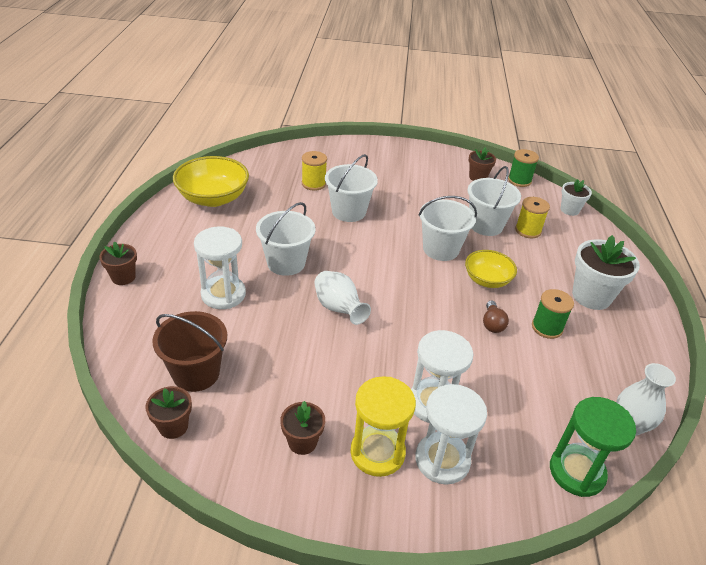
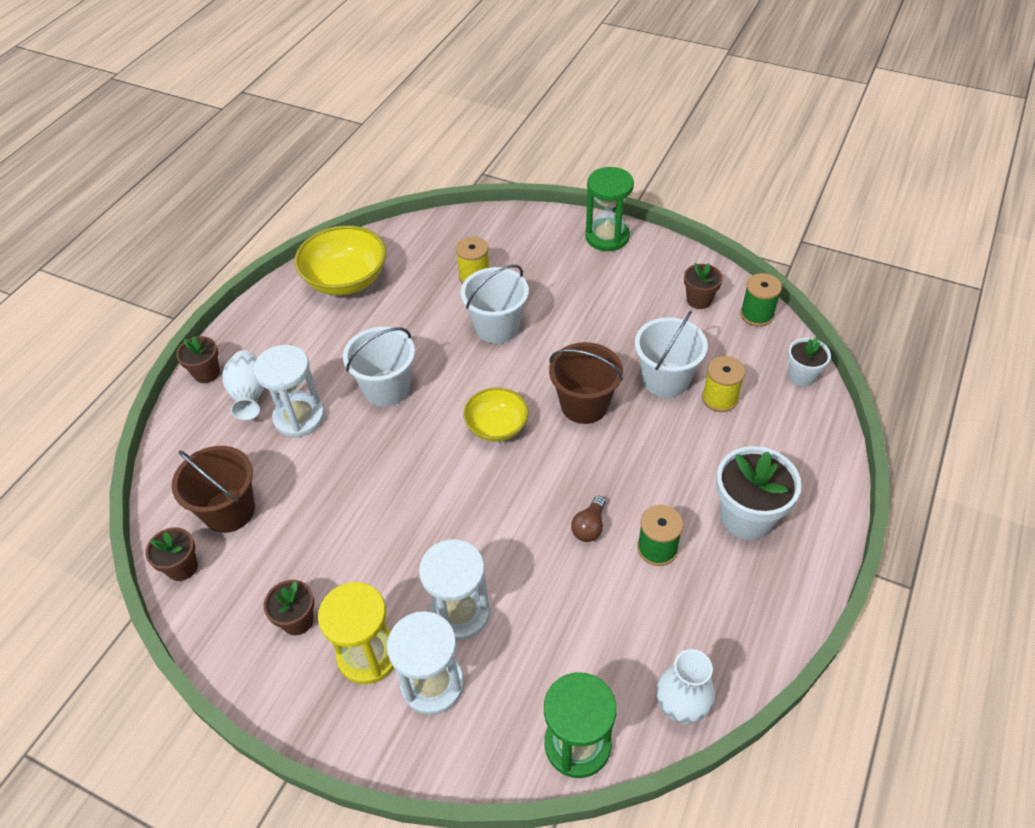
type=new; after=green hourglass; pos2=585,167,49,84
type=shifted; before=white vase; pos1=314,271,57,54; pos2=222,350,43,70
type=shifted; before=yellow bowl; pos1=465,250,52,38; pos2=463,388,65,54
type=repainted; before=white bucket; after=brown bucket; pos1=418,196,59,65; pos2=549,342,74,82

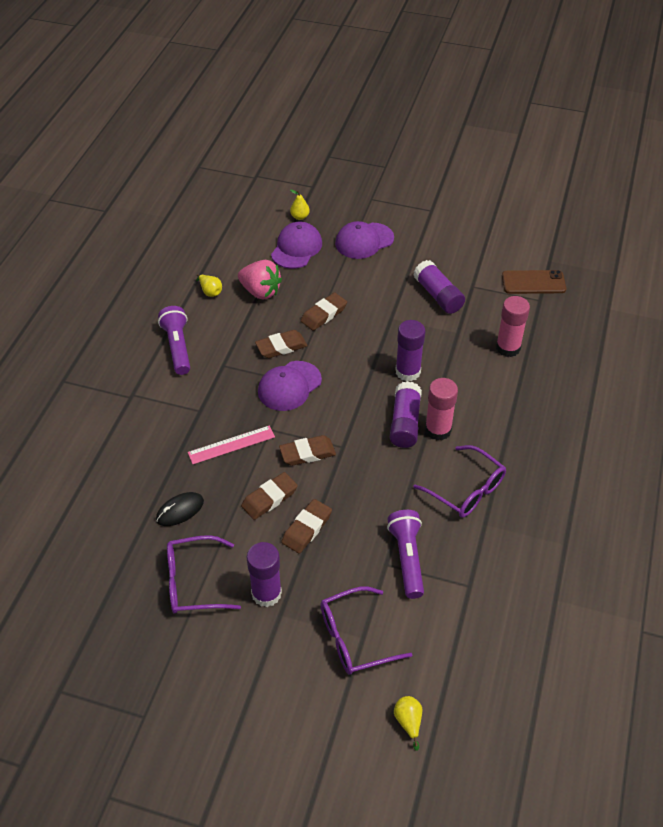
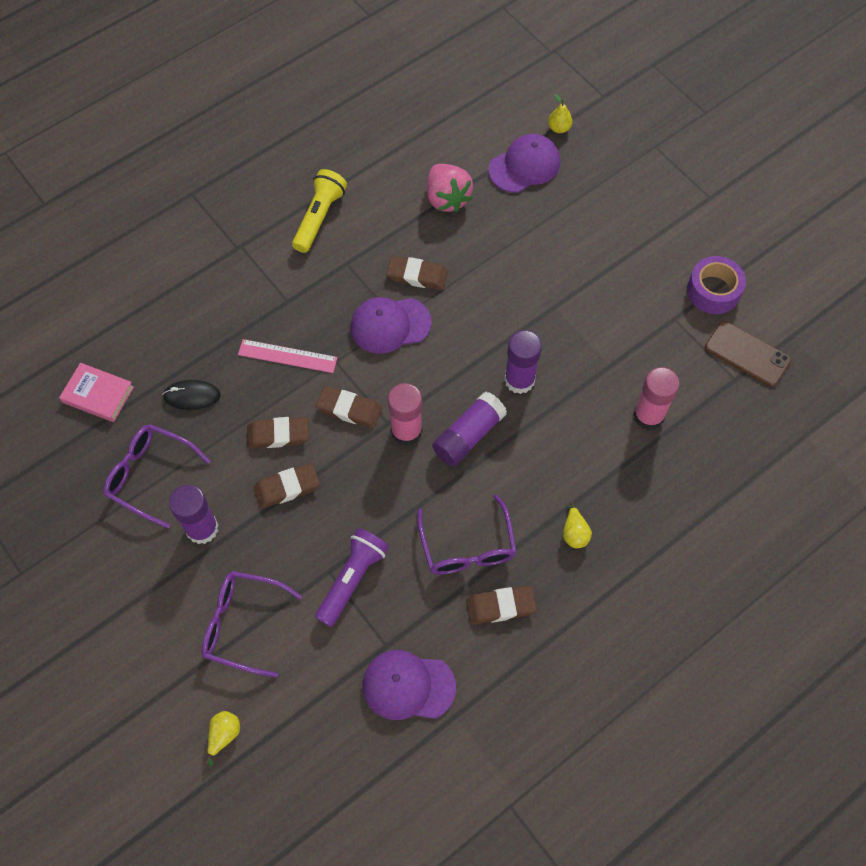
type=gone; before=purple glue stick; pos1=413,260,52,54
type=new; after=pink book; pos2=59,363,75,59
type=new; after=purple tape; pos2=687,256,59,58
type=shifted; before=yellow pear; pos1=196,274,26,23; pos2=563,502,29,46
type=shifted; before=brown eraser; pos1=301,292,46,39; pos2=466,586,70,38
type=shifted; before=purple cap; pos1=335,221,59,38; pos2=363,650,93,70
type=shifted; before=pink glue stick; pos1=425,378,33,62; pos2=388,383,34,63
type=repainted; before=purple flashlight; after=yellow flashlight; pos1=158,306,32,69; pos2=292,169,55,84

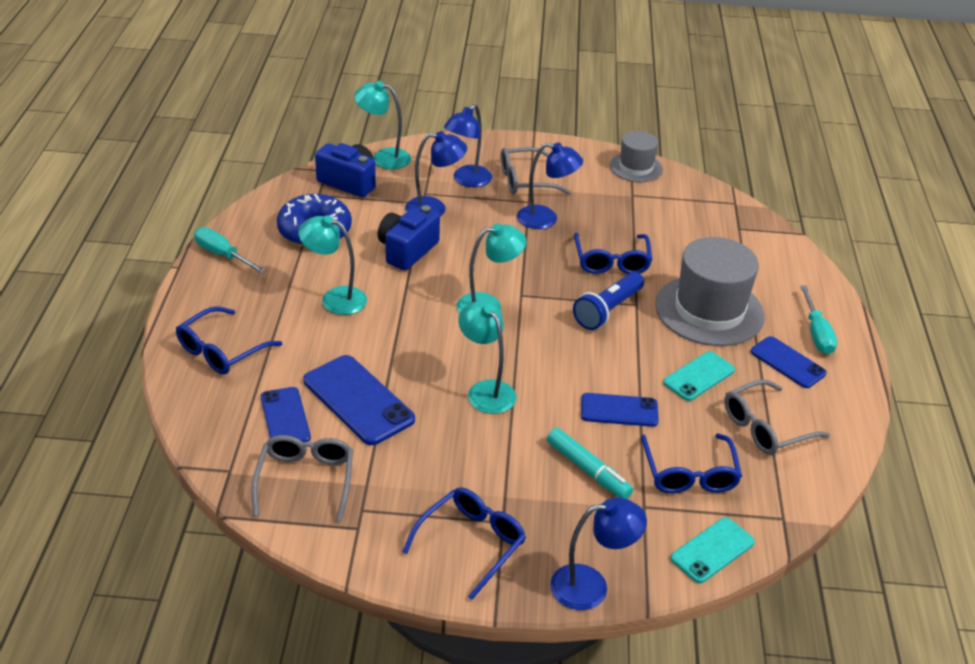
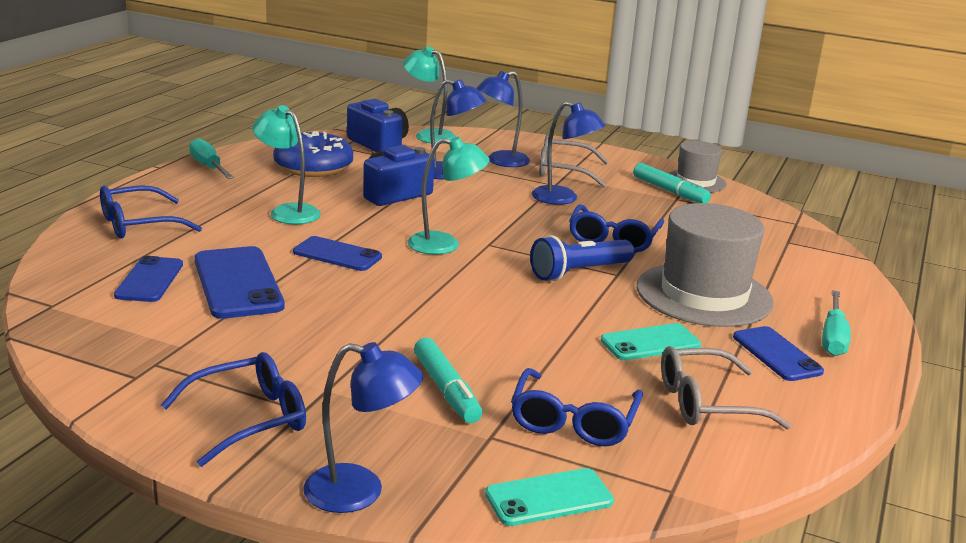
type=gone; before=grey glasses; pos1=251,435,102,87
type=gone; before=turquoise lamp; pos1=458,300,59,114
type=new; after=turquoise marker; pos2=633,163,78,40
type=shifted; before=blue phone; pos1=581,393,78,34; pos2=293,236,89,35

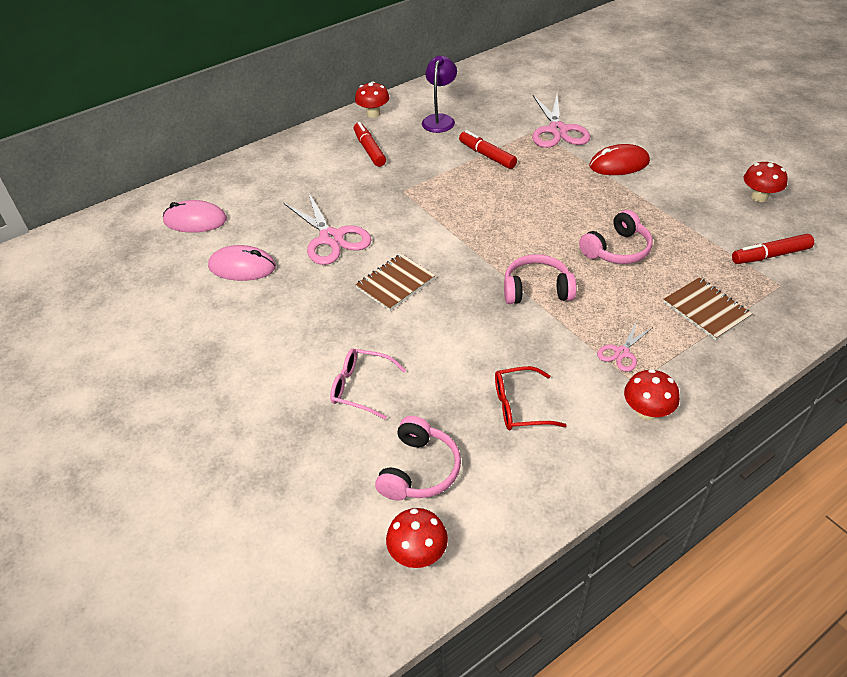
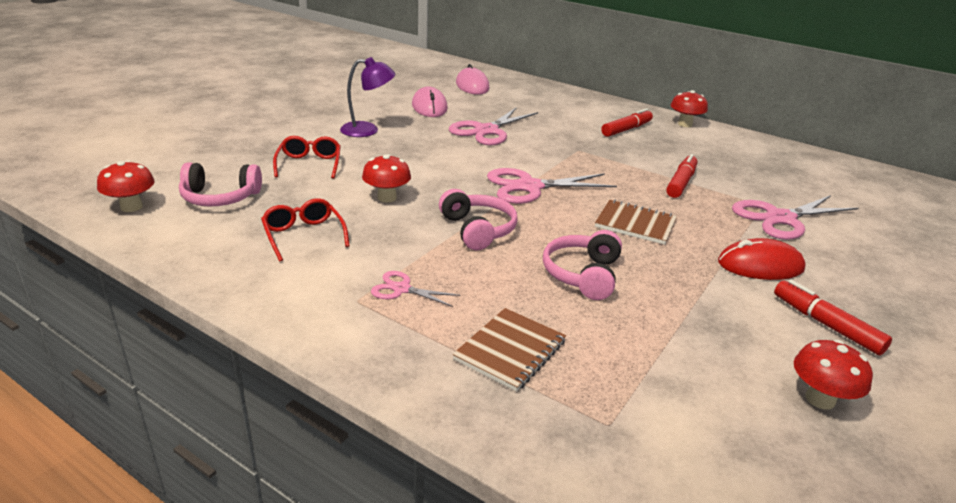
type=new; after=pink scissors; pos2=487,168,130,36
type=shifted; before=brown notebook; pos1=355,254,80,57; pos2=595,200,82,45
type=shifted; before=purple lamp; pos1=422,56,35,77; pos2=340,57,55,80
type=shifted; before=red mushroom; pos1=624,369,56,51; pos2=362,154,49,48
type=shifted; before=red marker; pos1=732,234,82,30; pos2=774,279,118,76
type=repainted; before=pink glasses; after=red glasses; pos1=330,348,76,71; pos2=273,136,68,43
type=rotated; before=pink headphones; pos1=579,210,74,54; pos2=543,230,79,70; turn=75
type=rotated; before=red mouse; pos1=589,144,61,31; pos2=718,238,88,42; turn=-60

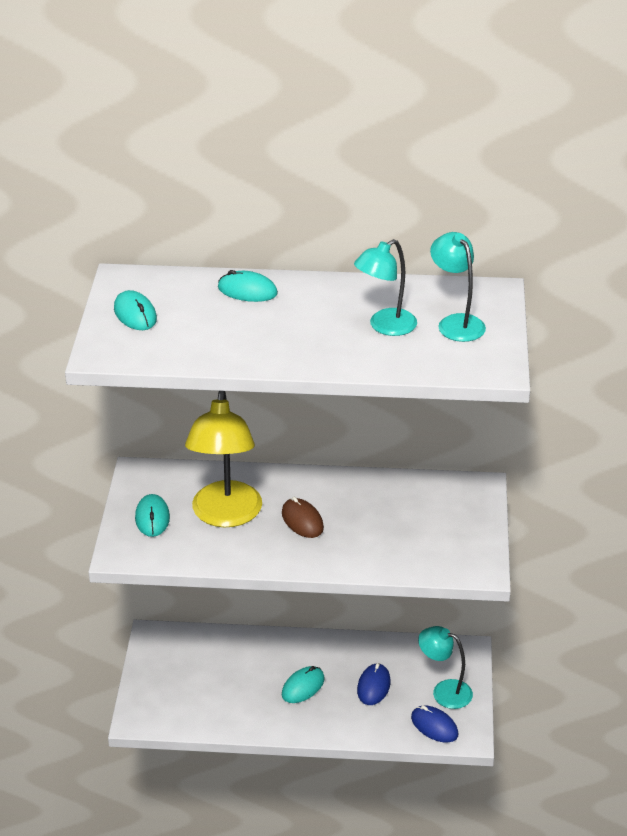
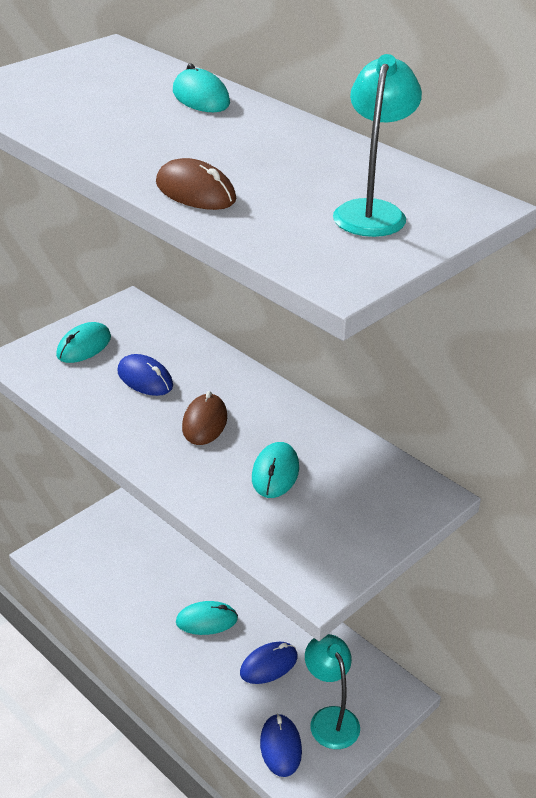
type=gone; before=turquoise lamp; pos1=354,239,63,97
type=new; after=brown mouse; pos2=156,158,80,52
type=shifted; before=turquoise mouse; pos1=114,290,43,40; pos2=252,442,47,56
type=swapped; before=yellow lamp; after=blue mouse; pos1=185,391,77,136; pos2=117,354,56,42

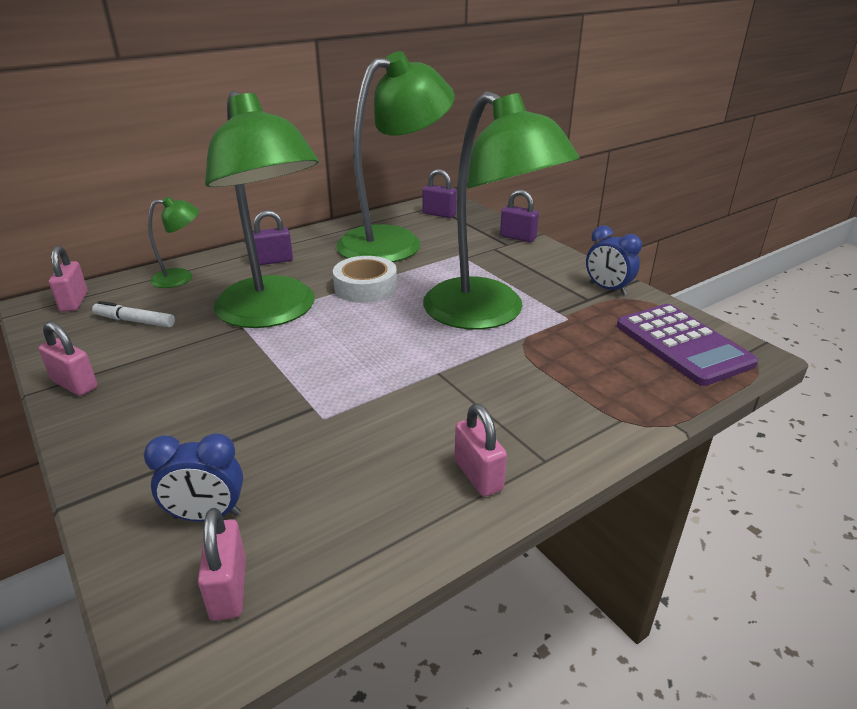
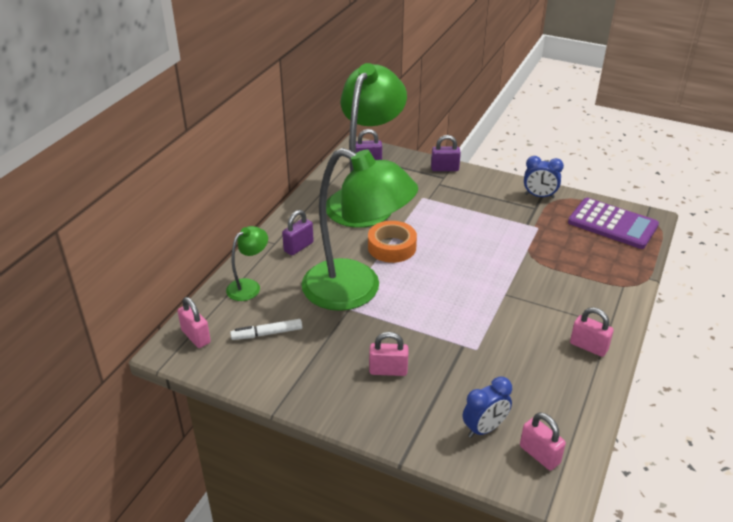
type=gone; before=green lamp; pos1=423,91,157,239
type=shifted; before=pink padlock; pos1=39,321,58,75; pos2=369,332,39,44
type=repainted; before=white tape; after=orange tape; pos1=333,256,64,47; pos2=368,221,49,42

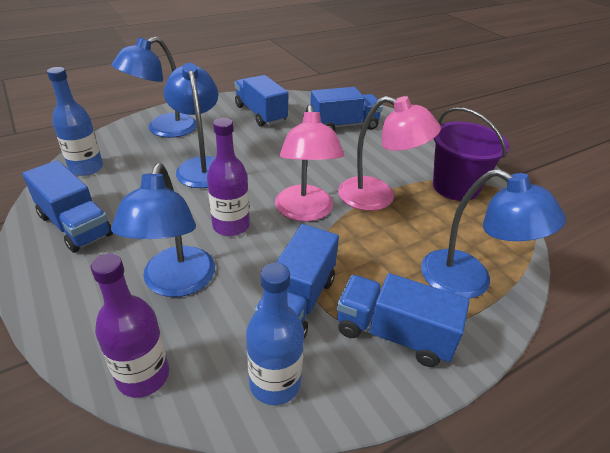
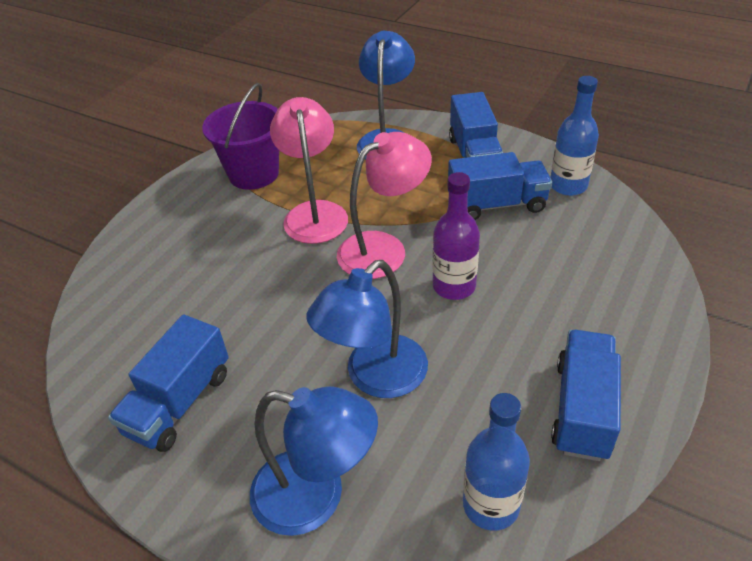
type=gone; before=purple bottle; pos1=91,254,78,144
type=gone; before=blue lamp; pos1=111,163,104,134
type=gone; before=blue truck; pos1=310,87,73,44

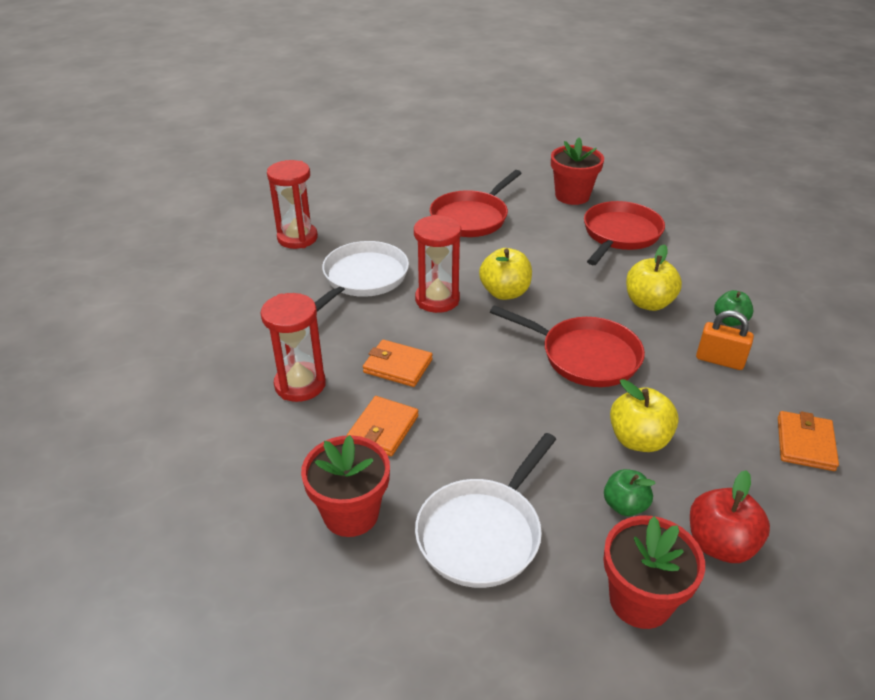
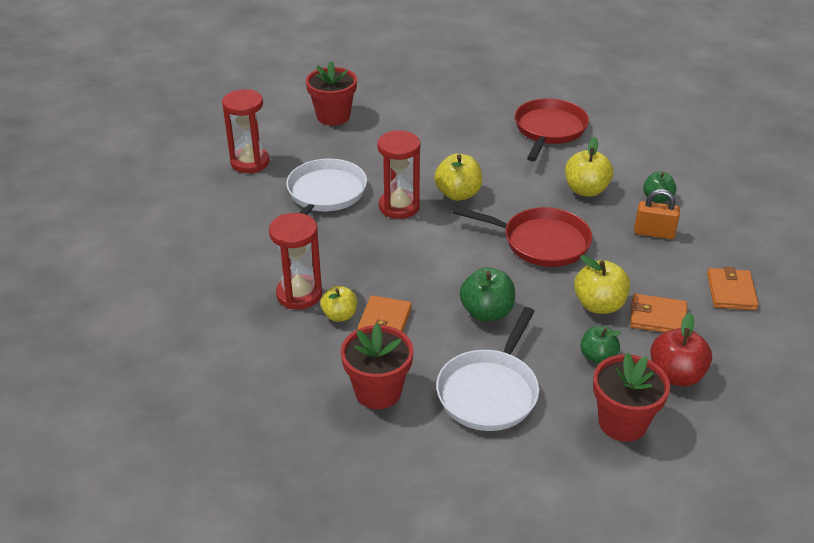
type=gone; before=red pan; pos1=430,170,92,67
type=new; after=yellow apple; pos2=320,286,37,36
type=new; after=green apple; pos2=460,267,55,55
type=shifted; before=orange wallet; pos1=363,340,69,47; pos2=630,294,57,39
type=shifted; before=red flower pot; pos1=551,138,53,67; pos2=306,61,51,65

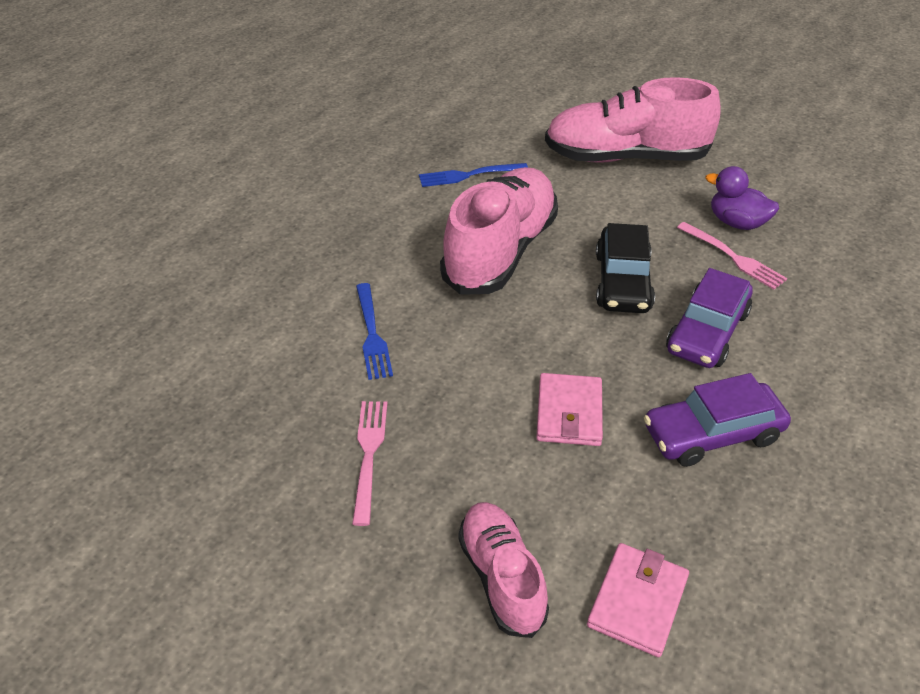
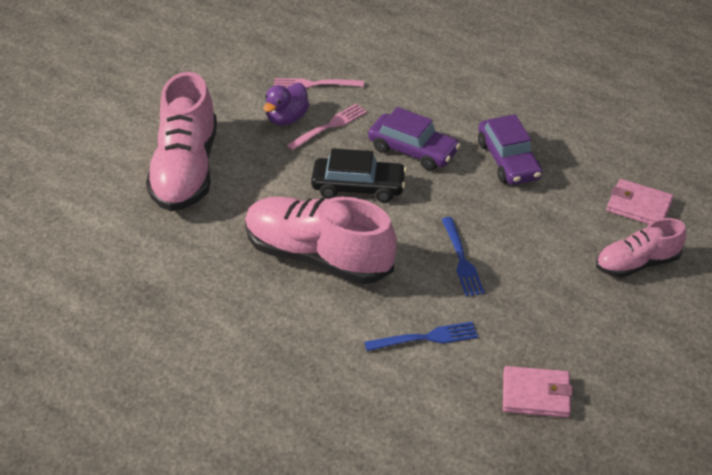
type=shifted; before=pink fork; pos1=352,401,35,125; pos2=274,78,90,11
type=shifted; before=blue fork; pos1=419,163,109,24; pos2=441,217,44,79
type=shifted; before=pink wallet; pos1=536,373,67,73; pos2=503,366,70,52

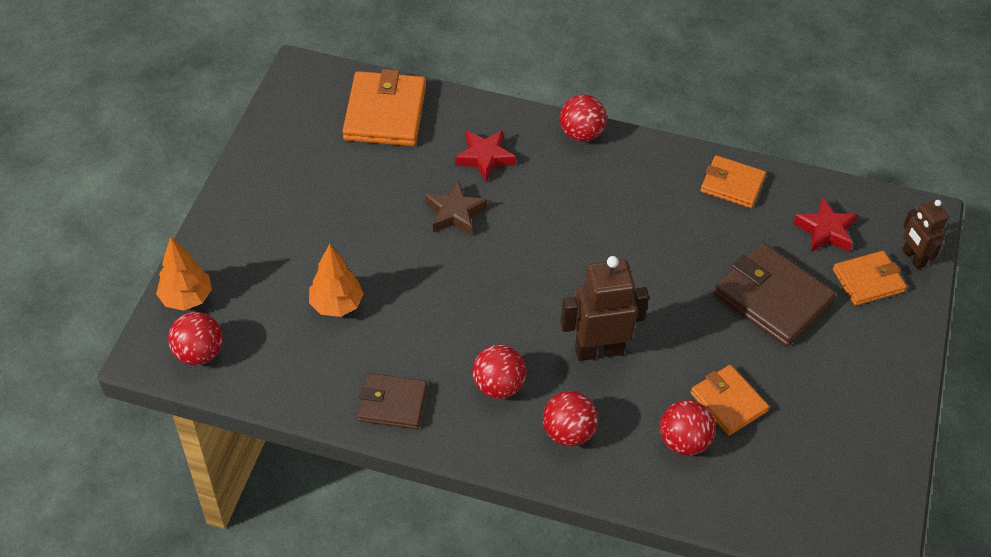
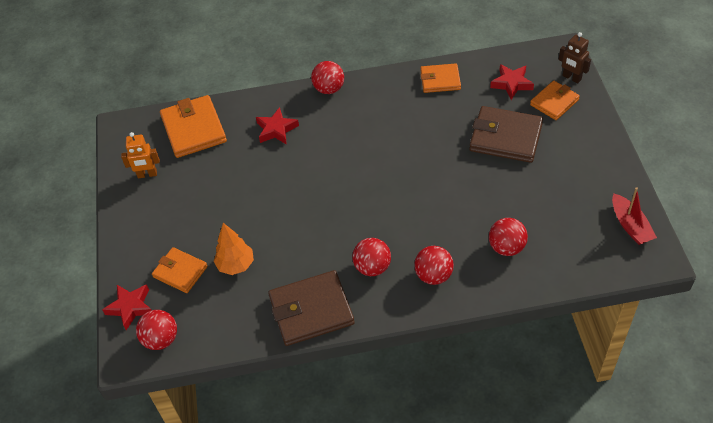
type=gone; before=brown star; pos1=425,180,62,56
type=gone; before=brown robot; pos1=560,256,89,105
type=new; after=orange robot; pos2=121,132,39,46
type=new; after=red boat; pos2=612,187,45,58
type=shifted; before=orange wallet; pos1=690,365,79,71; pos2=152,247,56,46
type=swapped; before=orange tree; after=red star; pos1=156,237,56,74; pos2=102,284,49,46
type=scaled; before=brown wallet; pos1=357,373,70,56; pos2=268,270,87,76; scale=1.61

